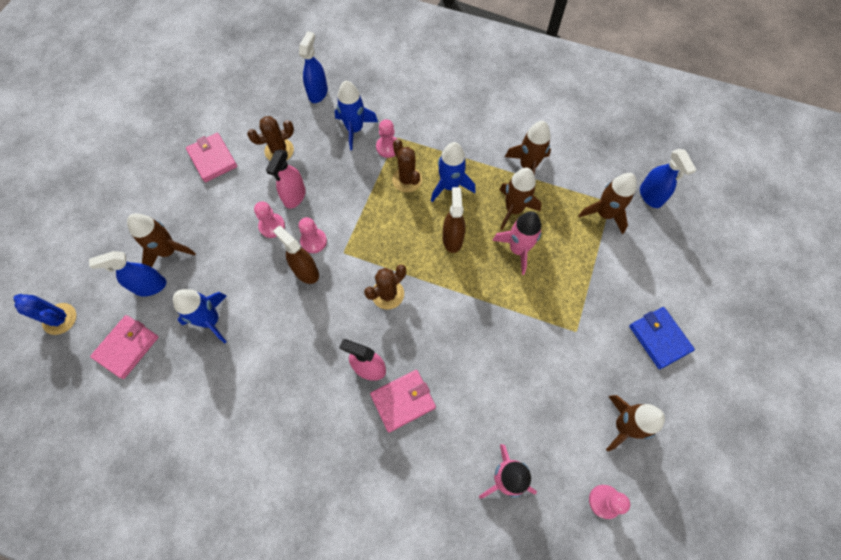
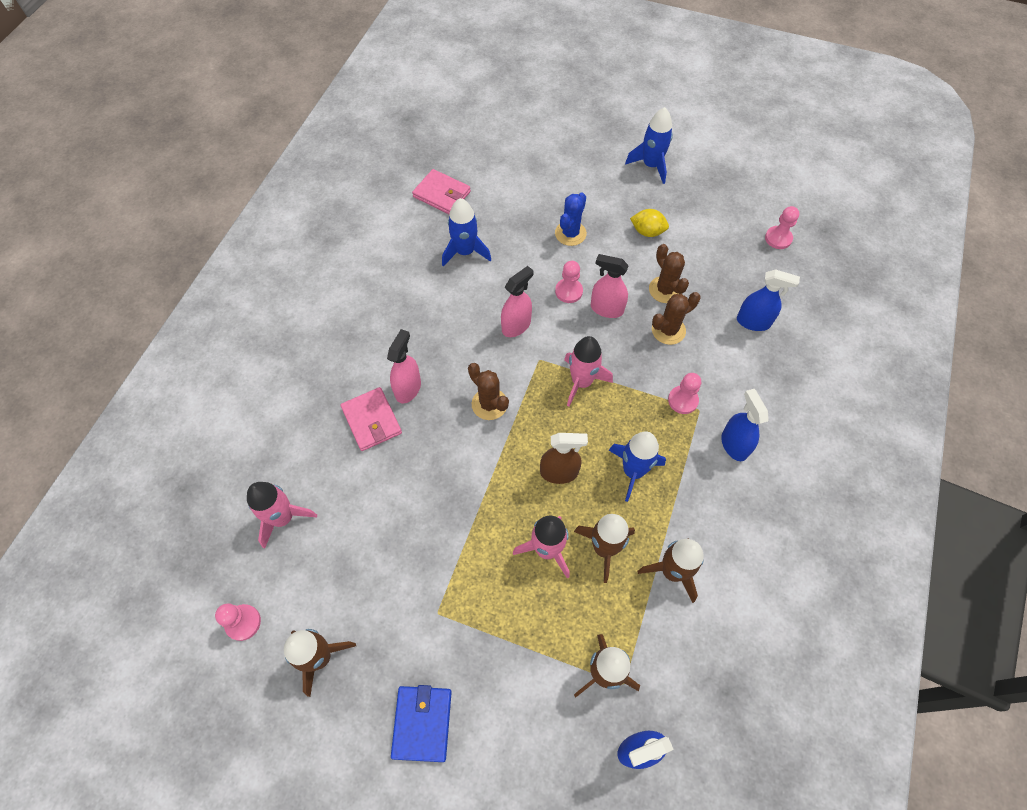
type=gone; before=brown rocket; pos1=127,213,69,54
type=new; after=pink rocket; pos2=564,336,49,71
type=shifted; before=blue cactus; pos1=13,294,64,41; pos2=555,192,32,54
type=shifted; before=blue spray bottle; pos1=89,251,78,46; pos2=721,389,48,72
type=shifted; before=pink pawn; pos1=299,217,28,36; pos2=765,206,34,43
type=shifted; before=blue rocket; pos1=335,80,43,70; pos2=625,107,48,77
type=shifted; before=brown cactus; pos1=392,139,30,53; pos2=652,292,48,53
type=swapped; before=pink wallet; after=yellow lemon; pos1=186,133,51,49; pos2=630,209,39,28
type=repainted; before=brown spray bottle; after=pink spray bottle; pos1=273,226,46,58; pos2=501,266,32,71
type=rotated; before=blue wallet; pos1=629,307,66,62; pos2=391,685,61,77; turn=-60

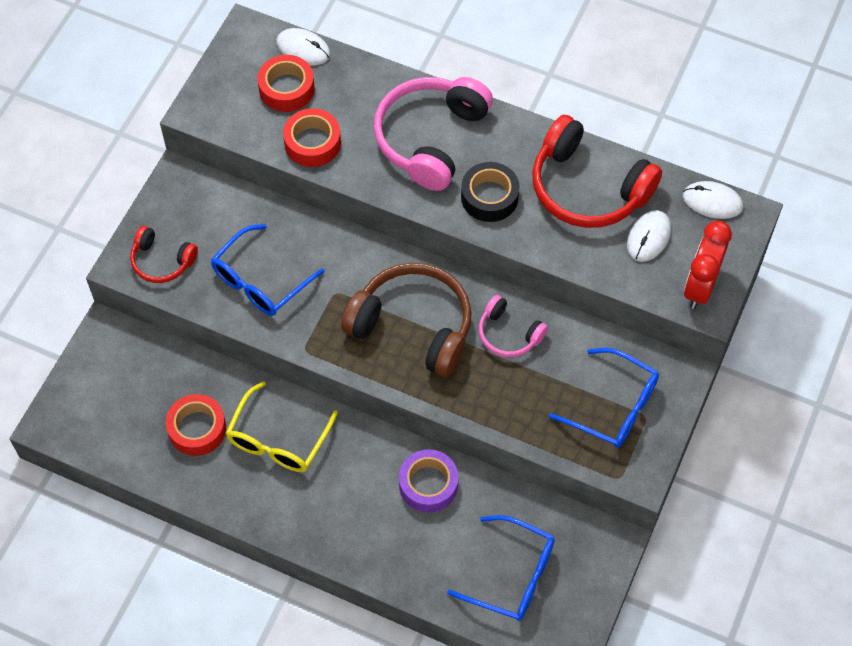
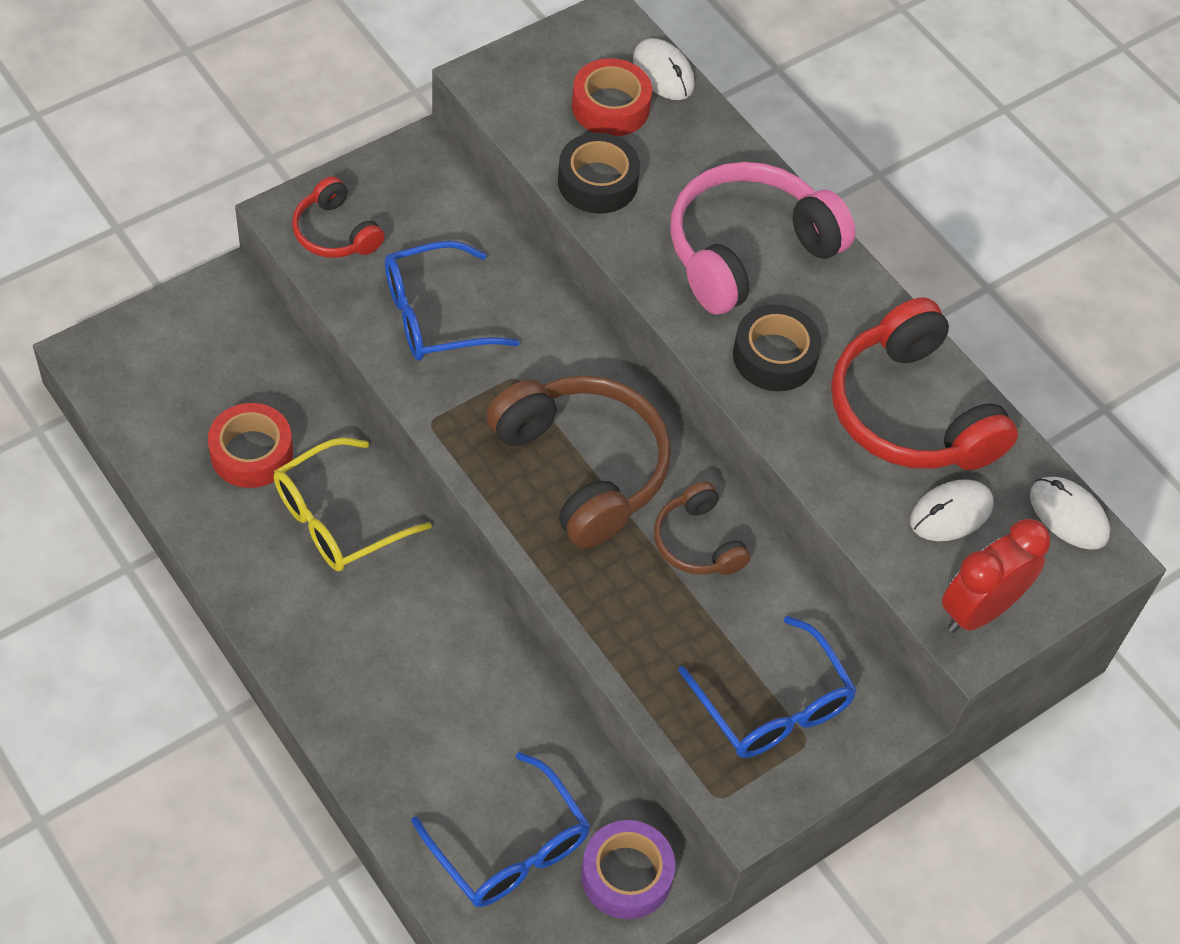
type=shifted; before=purple tape; pos1=399,449,59,64; pos2=581,820,94,99
type=repainted; before=red tape; after=black tape; pos1=283,108,58,59; pos2=558,133,82,81
type=repainted; before=pink headphones; after=brown headphones; pos1=479,295,69,62; pos2=654,481,96,94

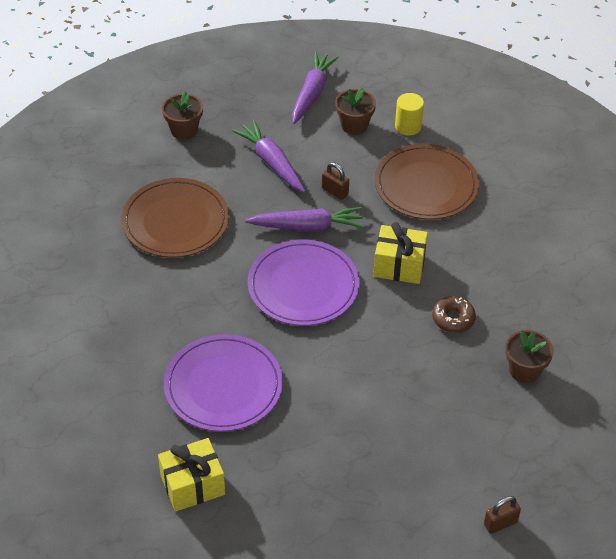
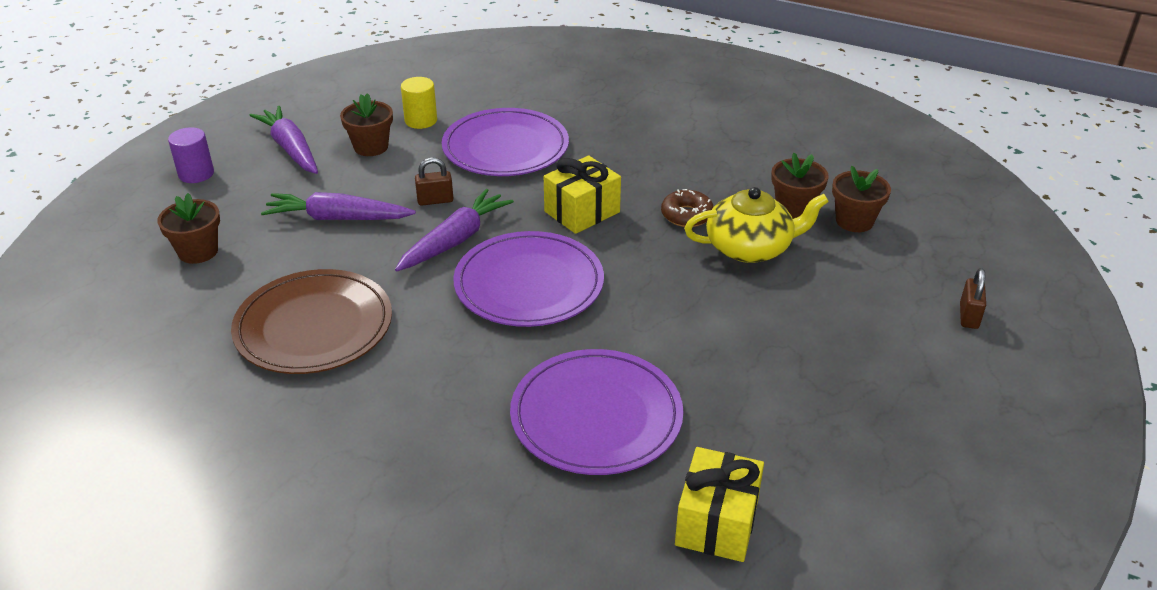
type=new; after=purple cylinder; pos2=168,127,46,56
type=new; after=yellow teapot; pos2=684,187,145,76
type=new; after=brown flower pot; pos2=832,166,59,66
type=repainted; before=brown plate; after=purple plate; pos1=374,144,105,76; pos2=442,108,127,68

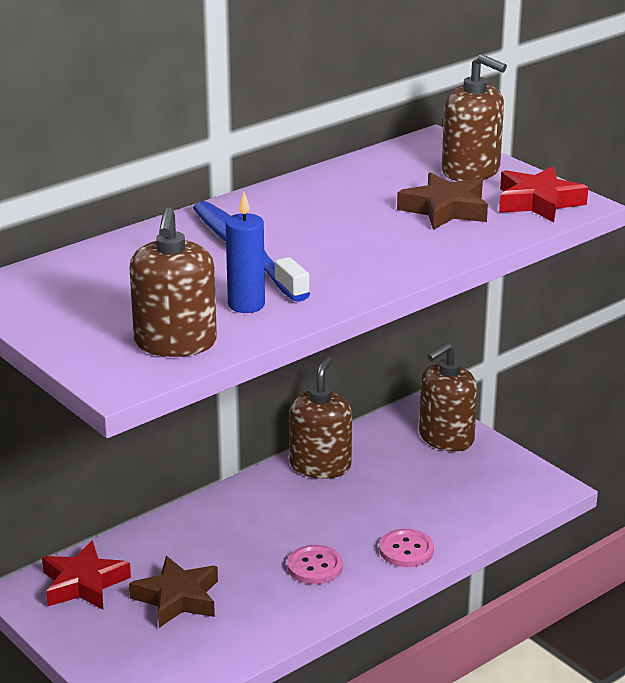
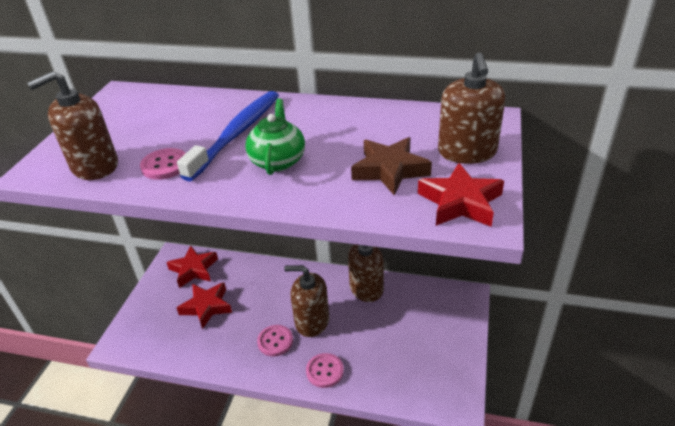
type=new; after=green teapot; pos2=245,99,60,76
type=shifted; before=brown soap dispenser; pos1=419,343,58,108; pos2=284,265,45,72
type=swapped; before=blue candle; after=pink button; pos1=226,192,39,121; pos2=140,148,46,32
type=repainted; before=brown star; after=red star; pos1=129,556,89,72; pos2=177,282,55,47

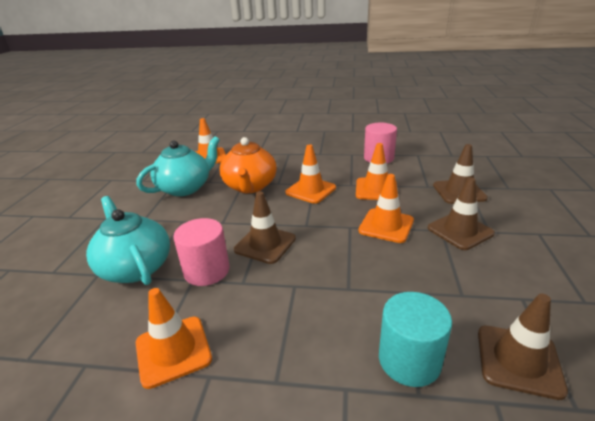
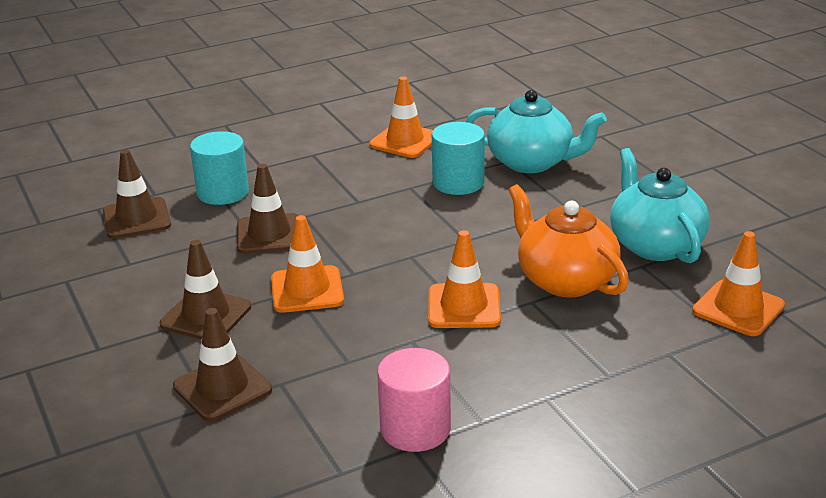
type=gone; before=orange traffic cone; pos1=356,143,42,57
type=shifted; before=brown traffic cone; pos1=234,191,62,73; pos2=237,164,62,90
type=repainted; before=pink cylinder; after=turquoise cylinder; pos1=173,218,57,68; pos2=432,122,53,73
type=rotated; before=turquoise teapot; pos1=136,136,84,60; pos2=610,148,100,115; turn=150

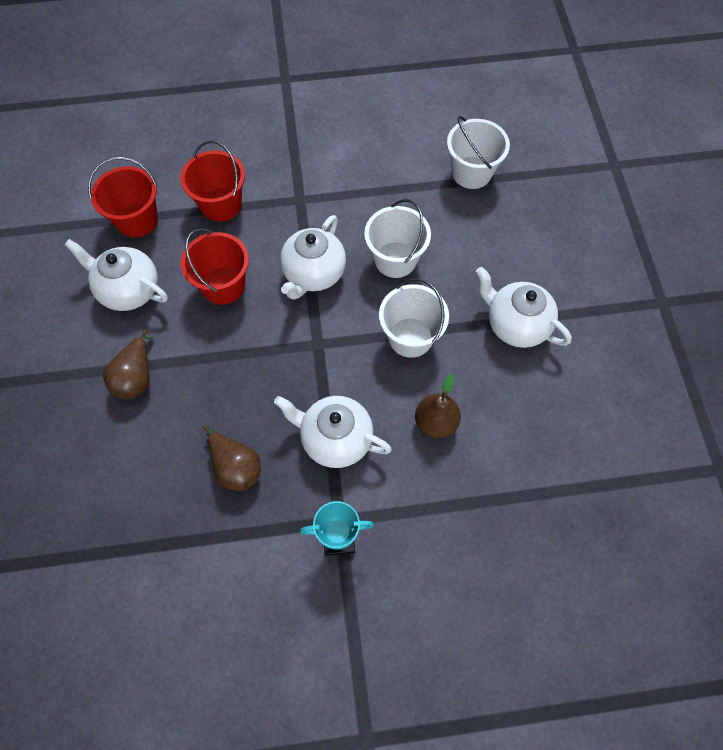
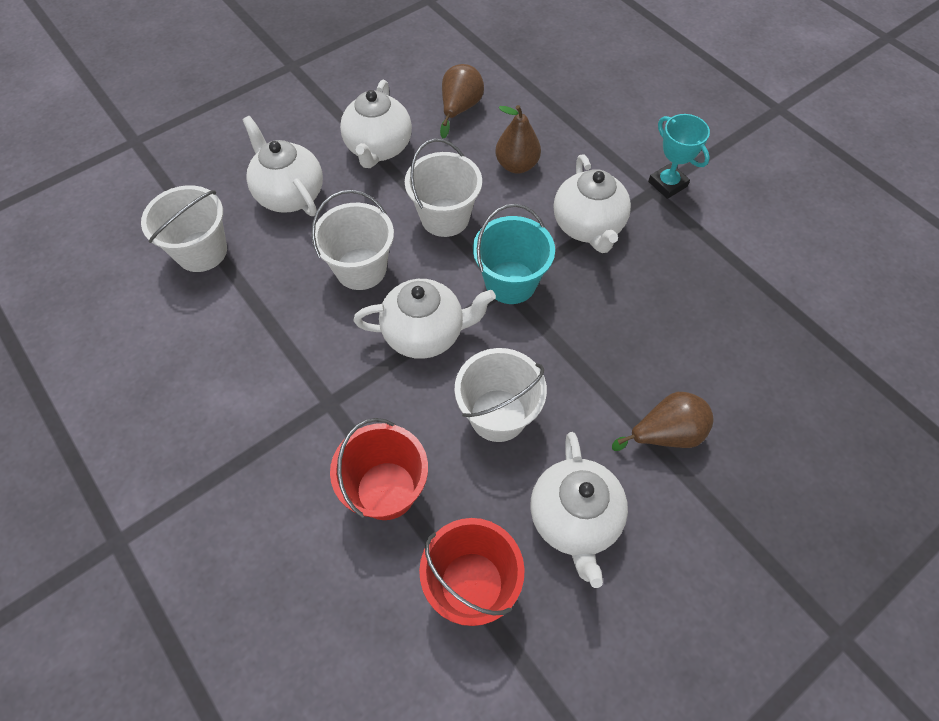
type=new; after=white teapot; pos2=242,116,81,100
type=new; after=turquoise bucket; pos2=473,204,82,100
type=shifted; before=brown pear; pos1=204,426,57,65; pos2=440,64,44,74
type=repainted; before=red bucket; after=white bucket; pos1=181,229,68,76; pos2=455,348,92,94

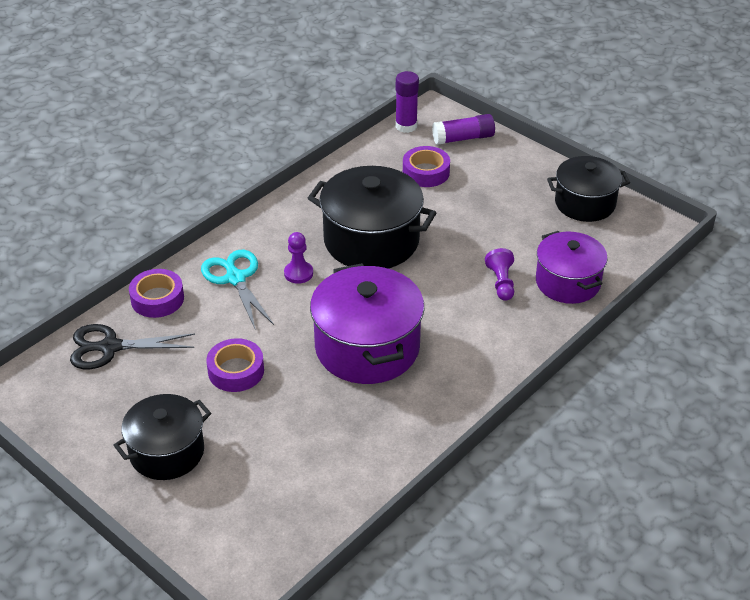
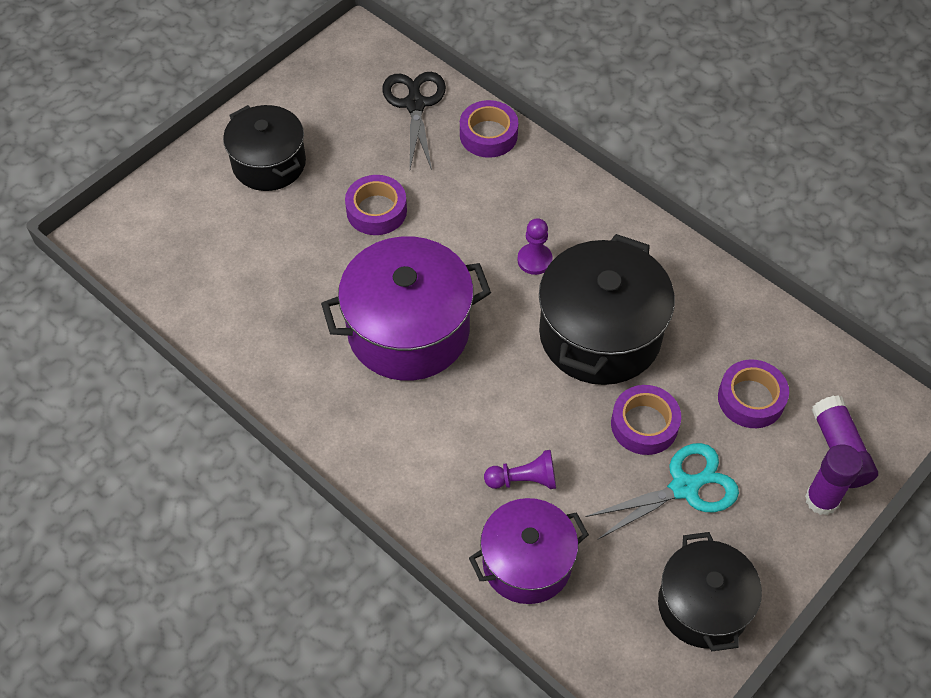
type=new; after=purple tape; pos2=611,385,70,70
type=shifted; before=turquoise scissors; pos1=201,250,73,78; pos2=586,443,153,96
type=shifted; before=purple glue stick; pos1=395,71,24,62; pos2=805,444,58,71

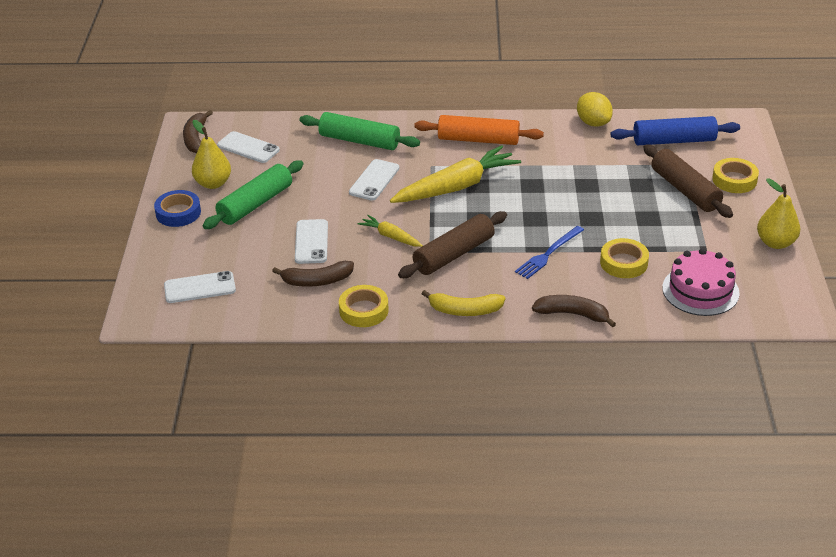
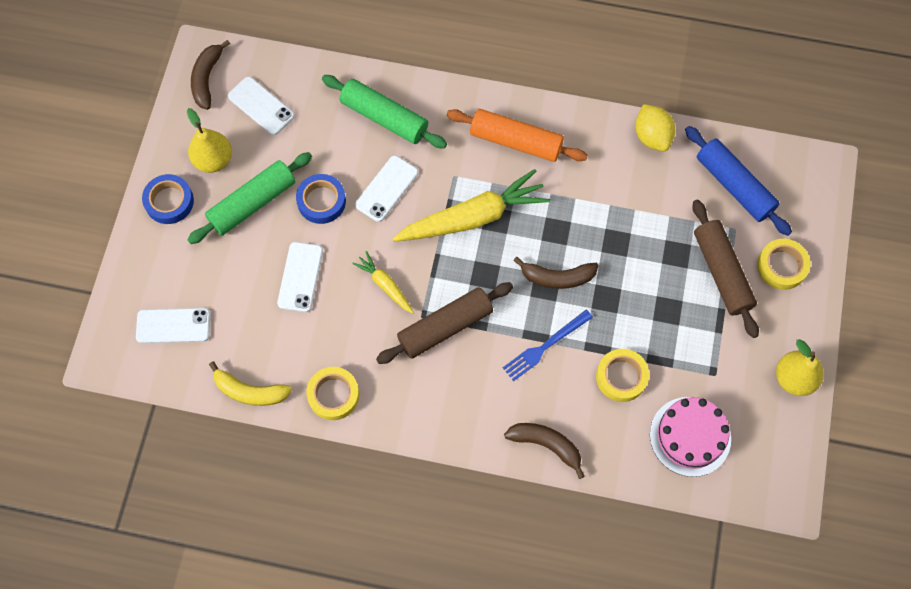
type=new; after=blue tape; pos2=296,174,50,50
type=shifted; before=brown banana; pos1=272,261,82,26; pos2=513,257,86,32
type=shifted; before=yellow banana; pos1=422,290,83,26; pos2=209,361,83,45
type=rotated; before=blue rolling pin; pos1=611,116,129,29; pos2=685,126,107,110; turn=45

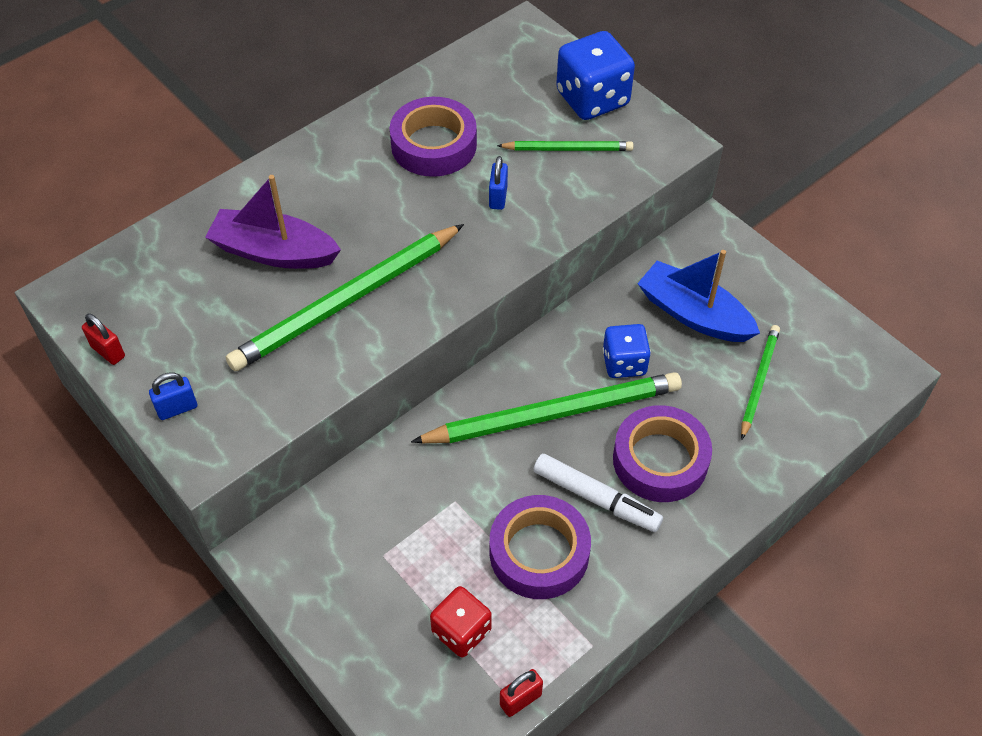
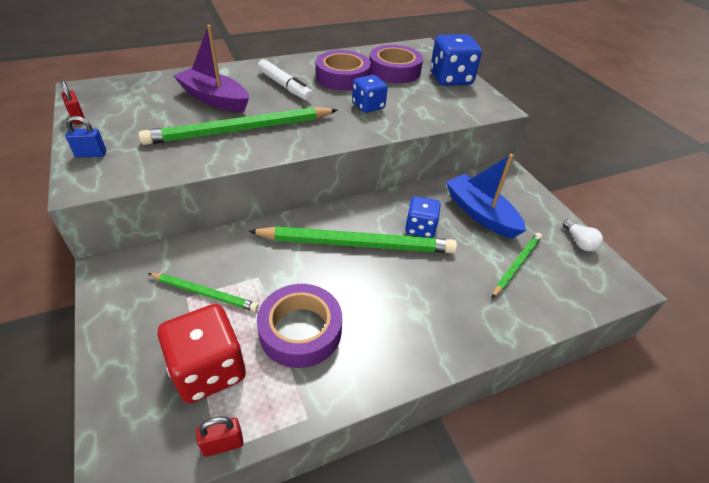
type=new; after=white light bulb; pos2=563,219,40,32
type=shifted; before=green pencil; pos1=497,141,137,10; pos2=148,273,111,38
type=shifted; before=white marker; pos1=533,454,130,78; pos2=258,59,55,42
type=shifted; before=purple tape; pos1=613,405,99,97; pos2=369,45,54,38
type=swapped; before=blue padlock; after=blue dice; pos1=489,156,19,54; pos2=352,75,36,38
type=scaled; before=red dice; pos1=430,586,62,72; pos2=158,304,88,99; scale=1.58

